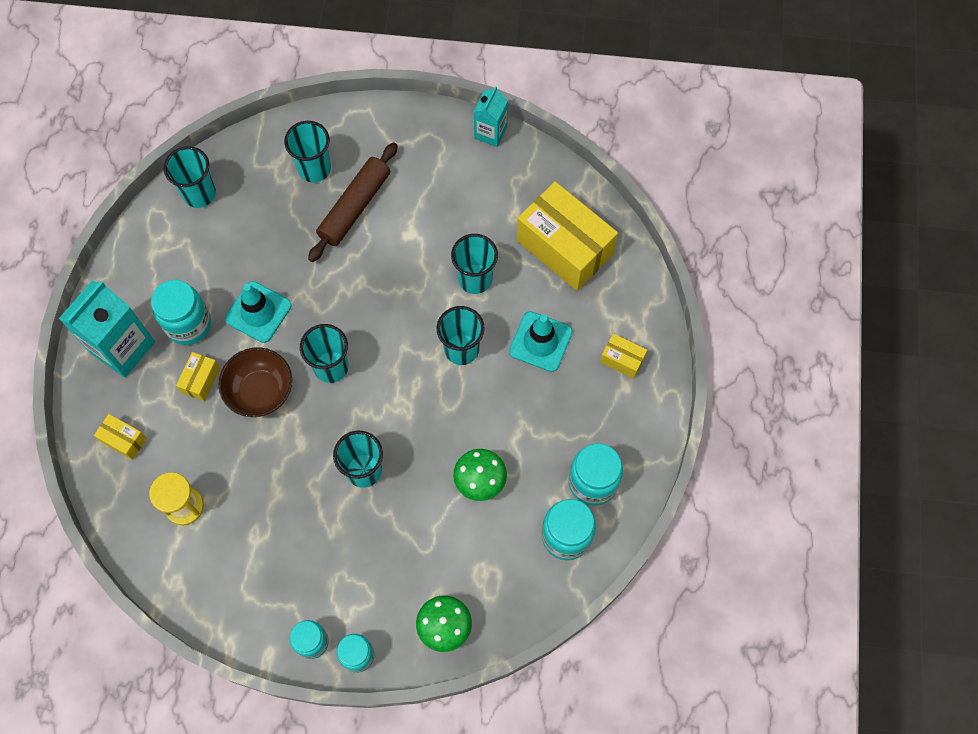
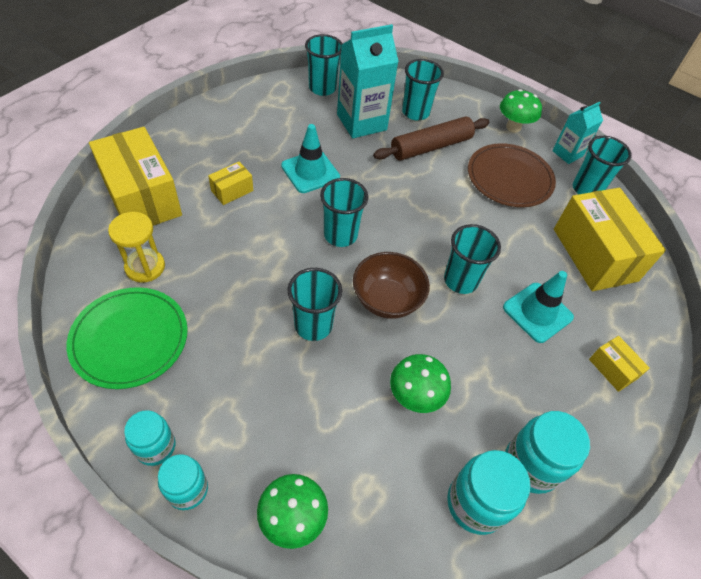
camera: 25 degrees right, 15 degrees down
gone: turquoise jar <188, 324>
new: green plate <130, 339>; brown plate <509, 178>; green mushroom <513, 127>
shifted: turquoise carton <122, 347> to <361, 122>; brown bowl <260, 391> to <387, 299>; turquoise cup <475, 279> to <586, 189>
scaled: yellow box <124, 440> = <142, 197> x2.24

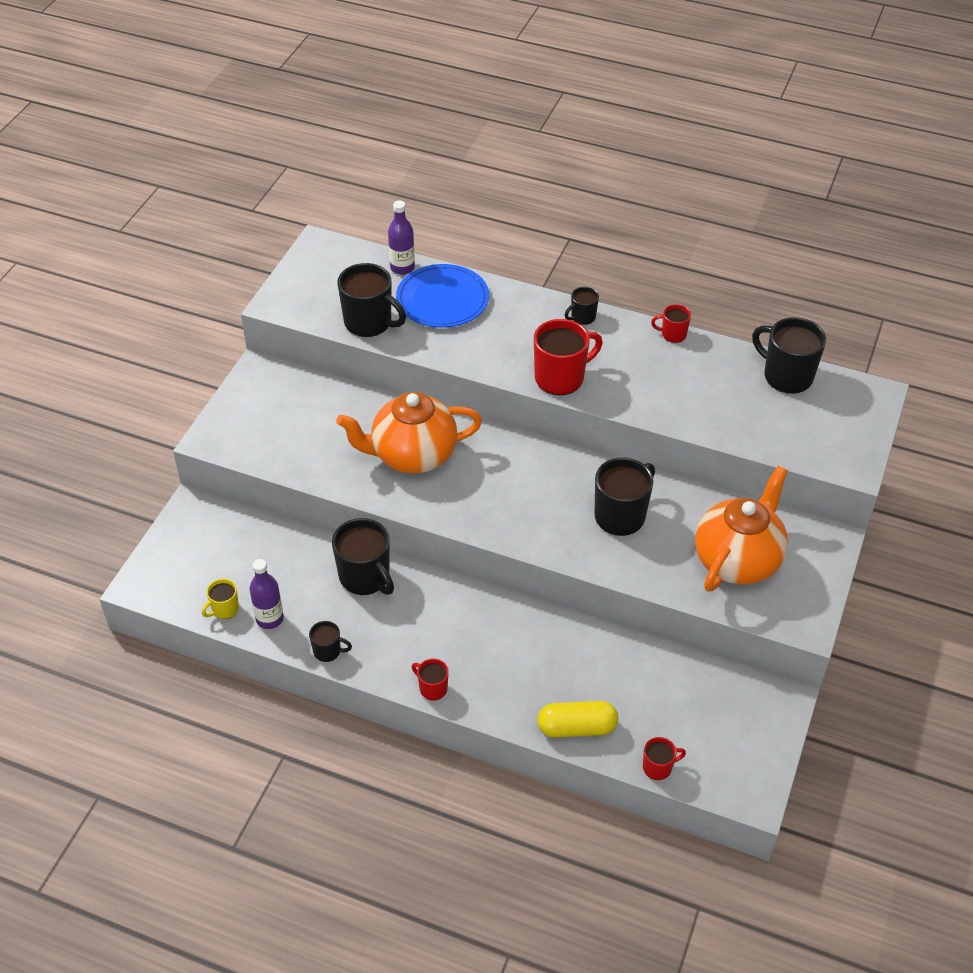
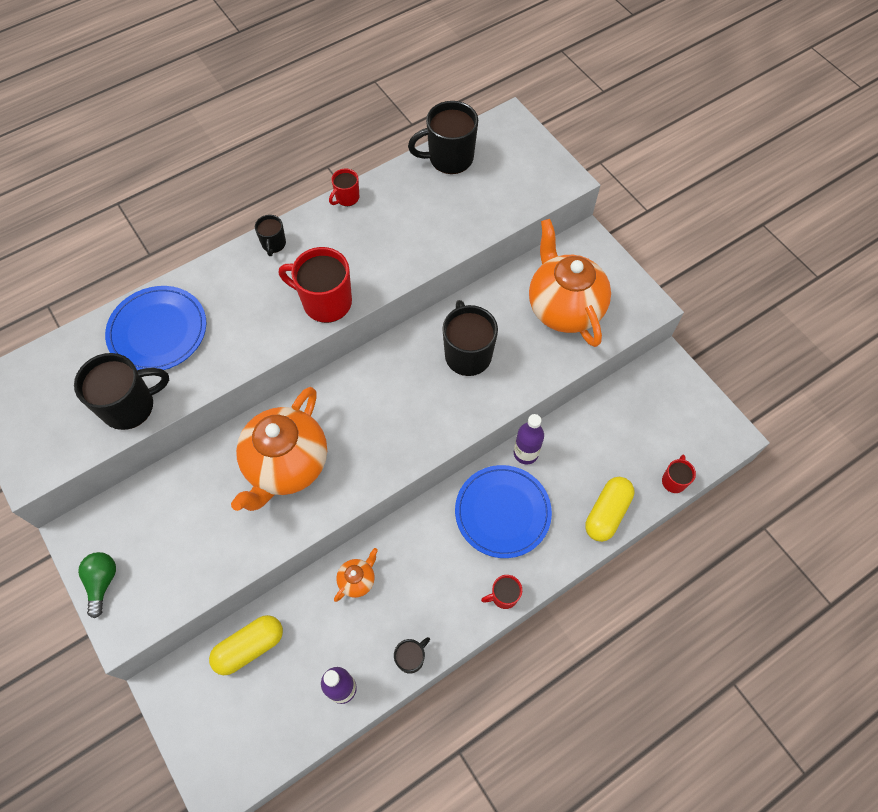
camera: 55 degrees left, 15 degrees up
gone: yellow mug <224, 609>
new: green light bulb <102, 582>; yellow capsule <249, 647>; blue plate <502, 512>
shifted: purple bottle <402, 268> to <525, 453>
swapped: black mug <365, 577> to orange teapot <357, 580>
rotated: red mug <561, 378> = <325, 302> 75 degrees counterclockwise

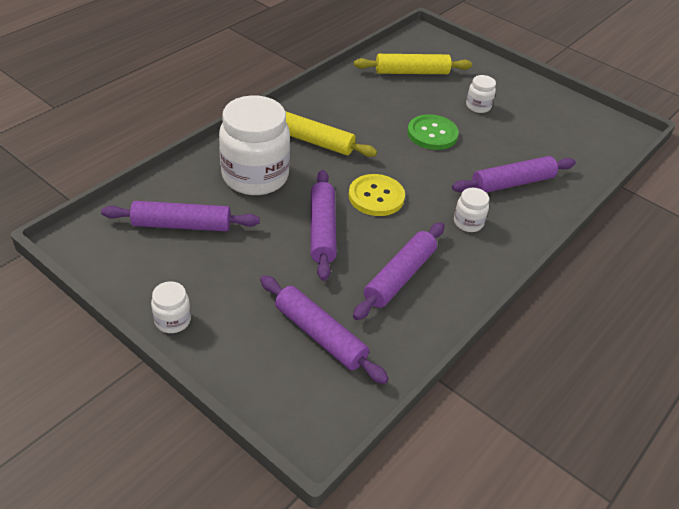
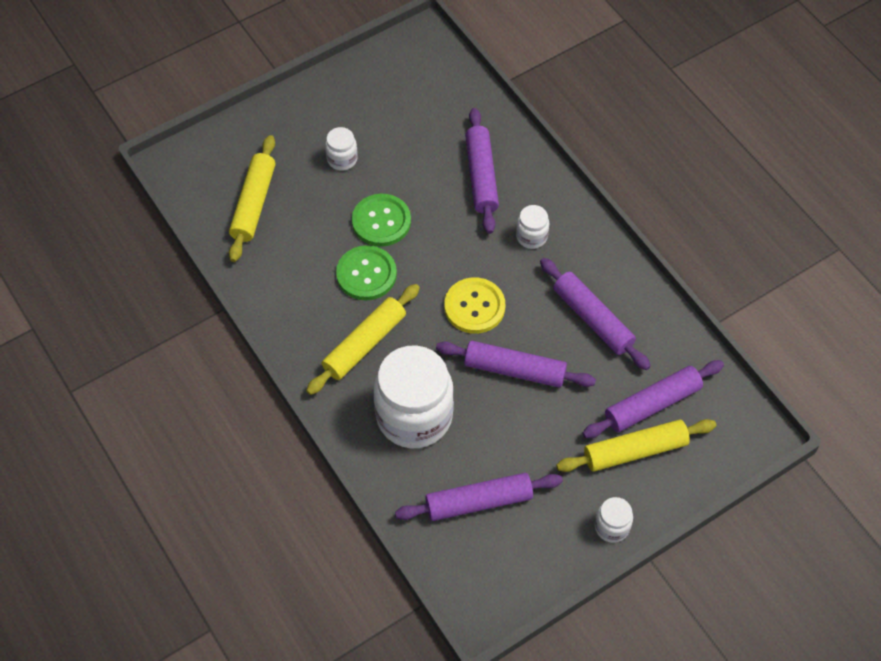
camera: 70 degrees left, 15 degrees up
new: green button <366, 274>; yellow rolling pin <635, 451>
rotated: purple rolling pin <182, 225> = <478, 502> 60 degrees clockwise

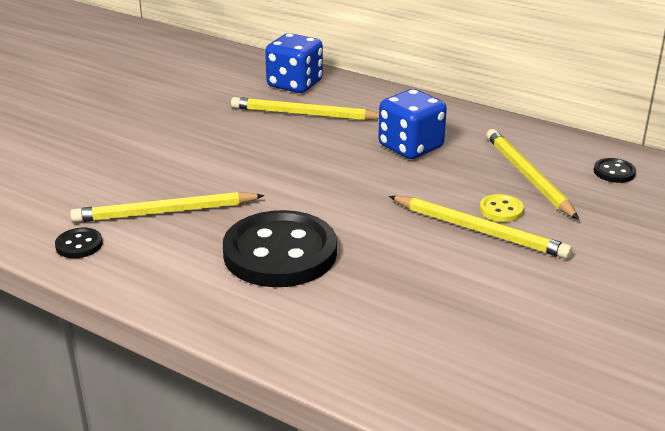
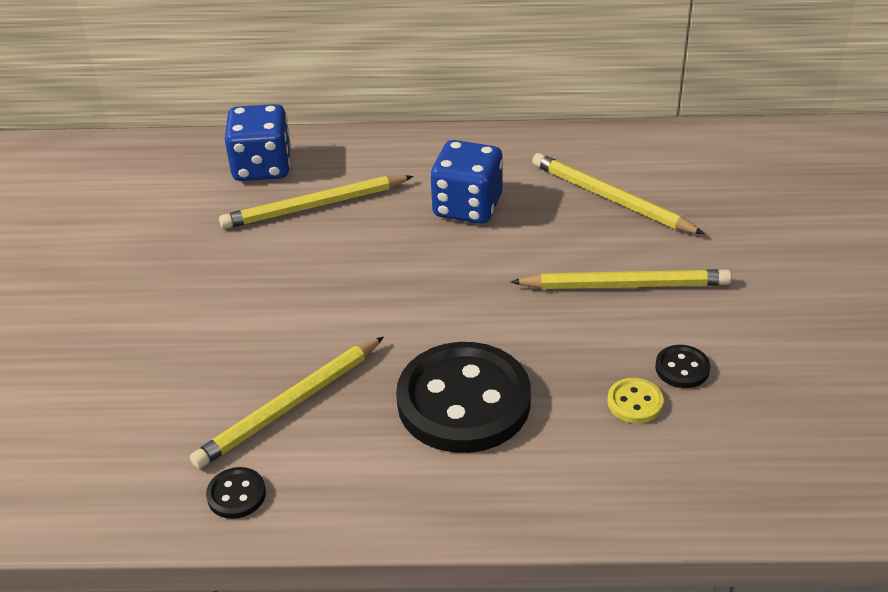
camera: 30 degrees left, 10 degrees up
shifted: yellow button <501, 210> to <635, 402>; black button <614, 172> to <682, 368>

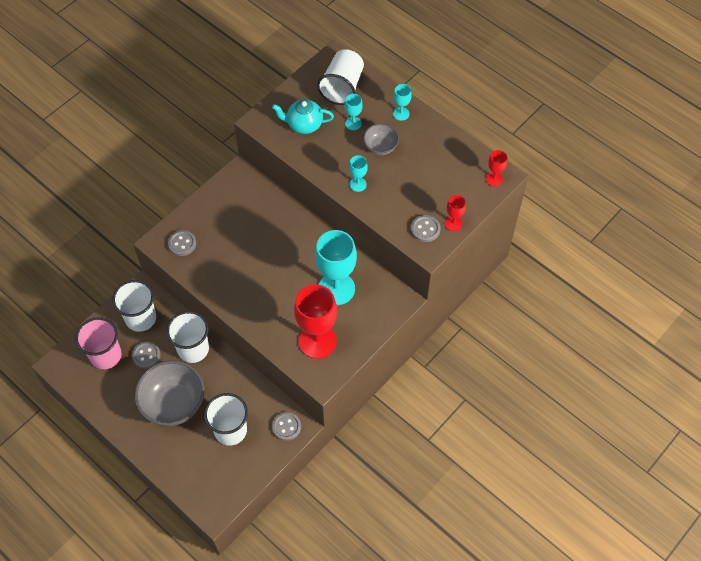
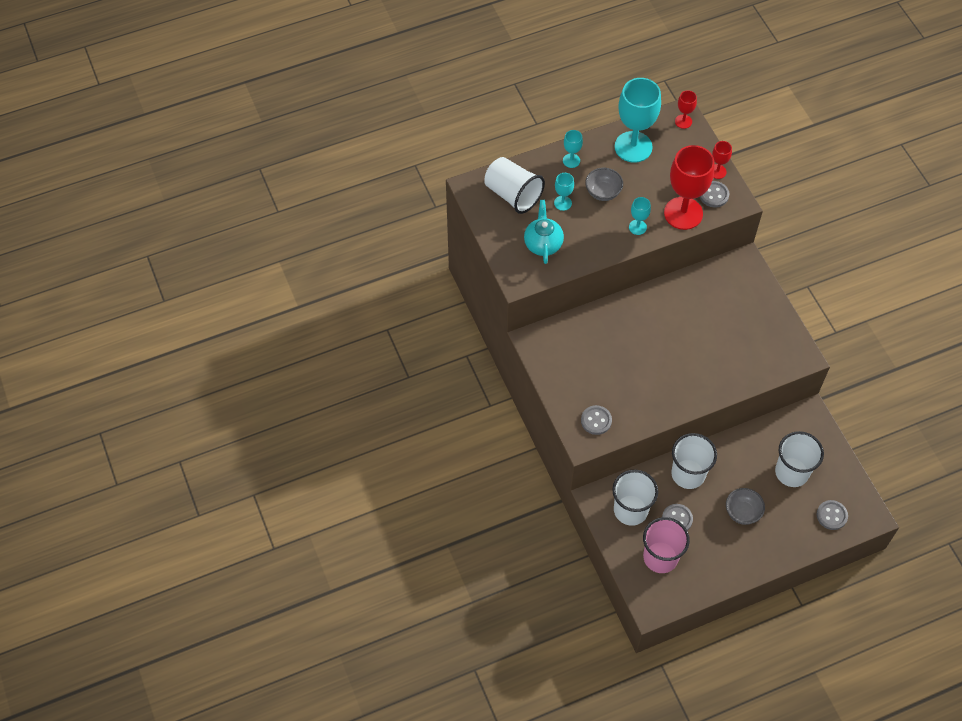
camera: 65 degrees left, 0 degrees up
shifted: grey button <286, 427> to <831, 515>; red goblet <317, 341> to <683, 213>; turquoise goblet <336, 288> to <633, 147>
rotated: turquoise teapot <304, 124> = <543, 244> 150 degrees clockwise
scaled: grey bowl <174, 403> = <742, 512> x0.53

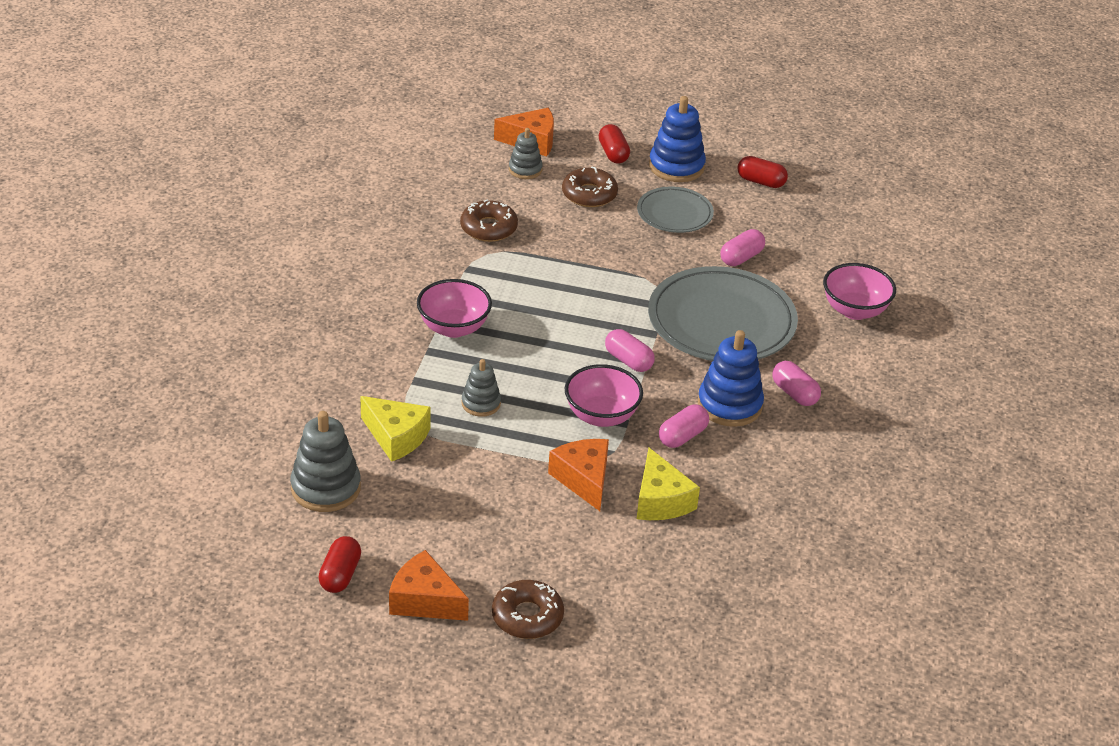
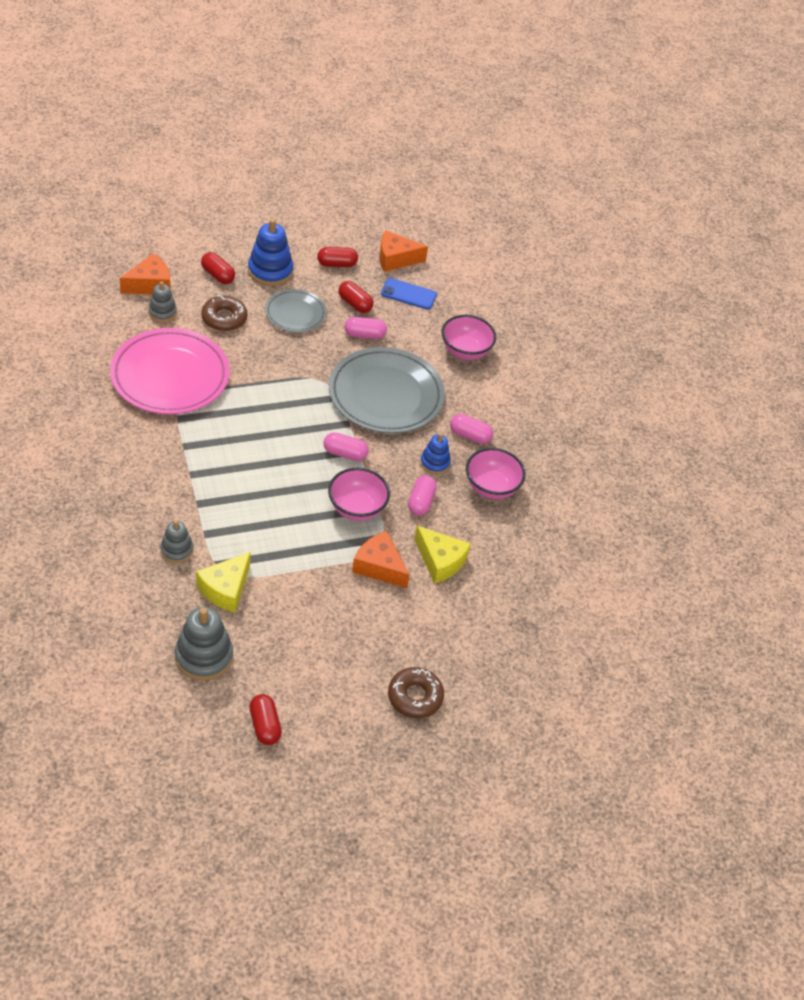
camera: 35 degrees left, 10 degrees up
new: red capsule <355, 304>; blue phone <408, 294>
shifted: orange cheese <424, 600> to <395, 259>; pink bowl <453, 328> to <491, 487>; grey stacking toy <481, 403> to <177, 550>
swapped: brown donut <488, 228> to pink plate <170, 376>
rotated: yellow cheese <396, 437> = <225, 589> 120 degrees clockwise; pink capsule <741, 257> = <364, 335> 75 degrees clockwise
scaled: blue stacking toy <729, 405> = <435, 463> x0.60

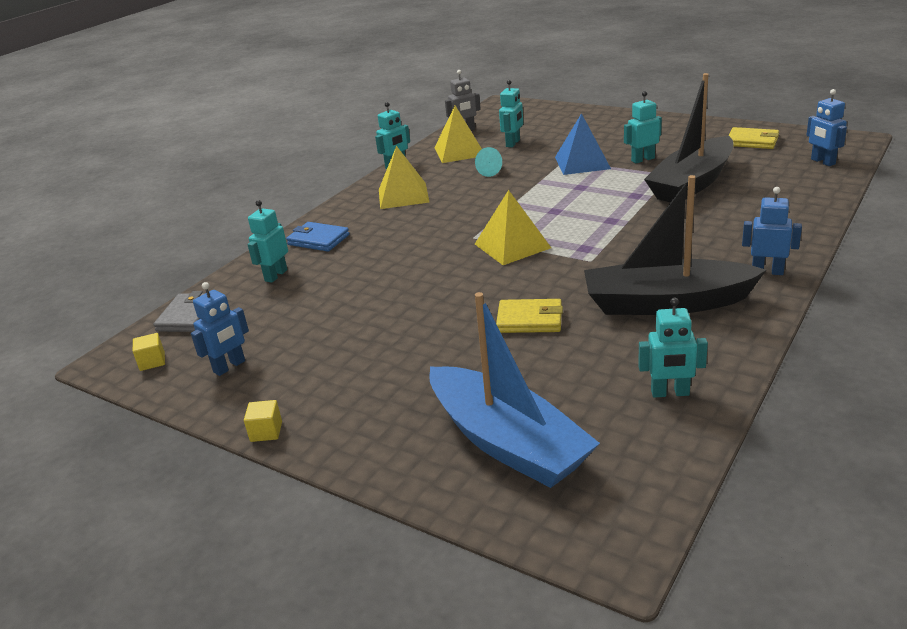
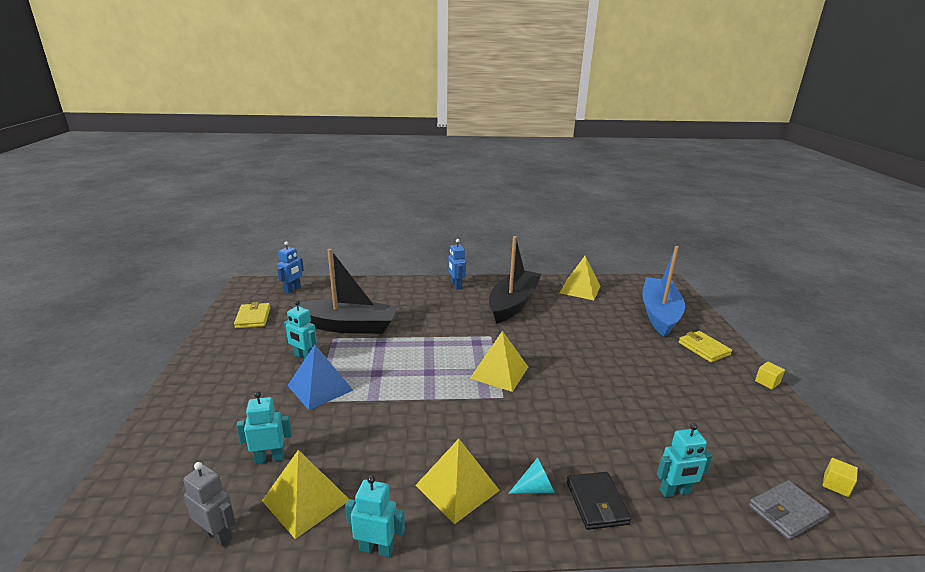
camera: 130 degrees left, 5 degrees down
gone: blue robot <229, 367>
shifted: turquoise cone <492, 171> to <535, 488>; yellow wallet <529, 320> to <703, 349>
swapped: turquoise robot <670, 393> to yellow pyramid <580, 289>
repainted: blue wallet <318, 240> to black wallet <596, 503>
rotated: black boat <666, 303> = <513, 303> 120 degrees counterclockwise

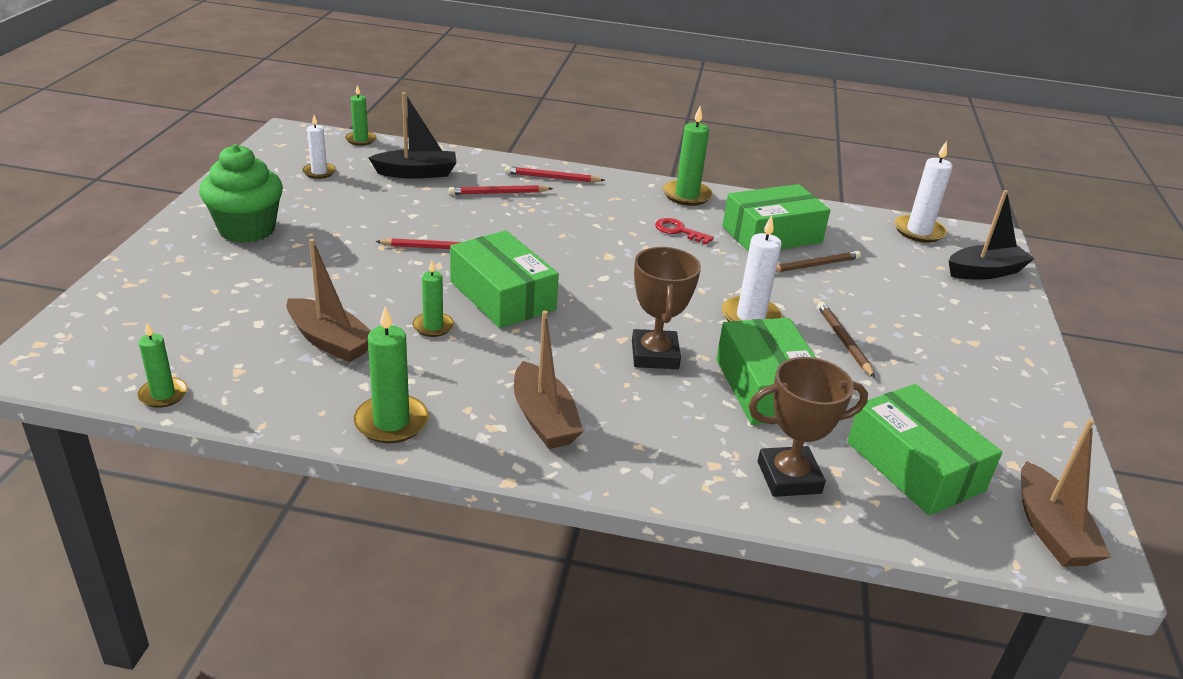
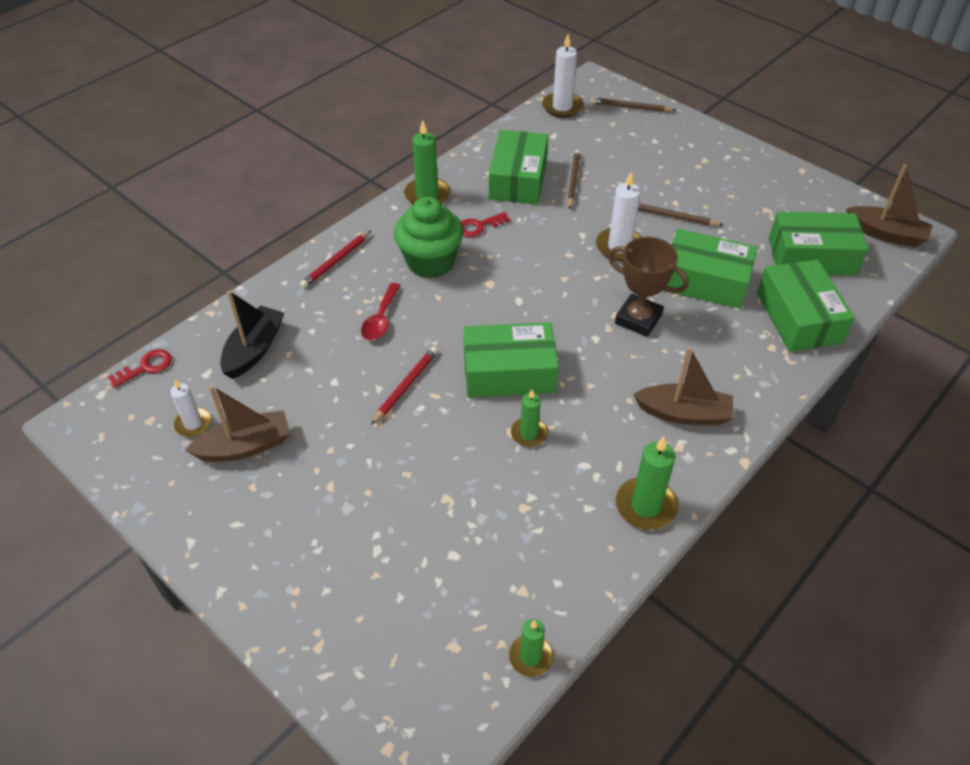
camera: 55 degrees left, 15 degrees up
gone: red pencil <498, 193>
new: red spoon <381, 319>
shifted: green cupcake <247, 229> to <430, 262>; brown boat <330, 341> to <245, 446>
swapped: green candle <361, 140> to red key <146, 367>; brown trophy <789, 477> to green box <799, 318>; black boat <985, 272> to brown pencil <631, 107>

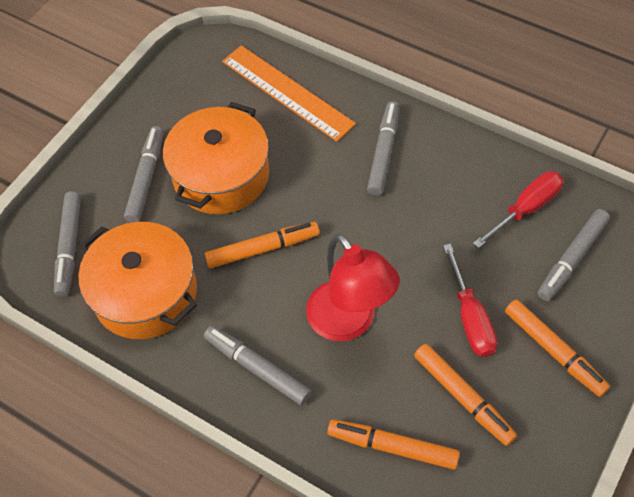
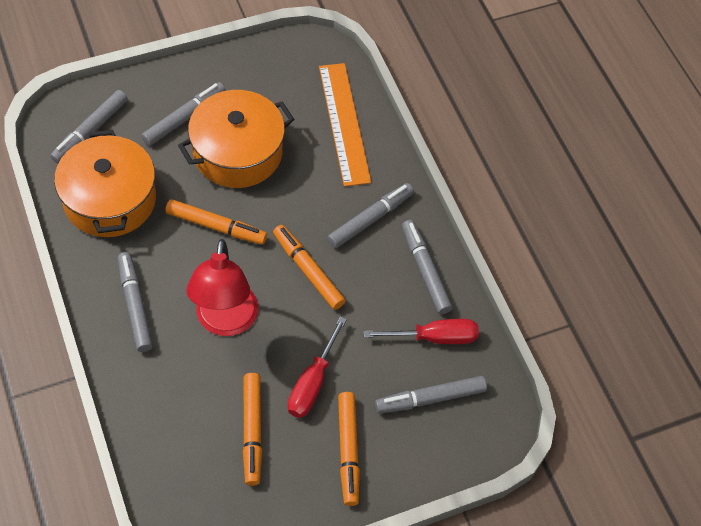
camera: 30 degrees right, 0 degrees up
new: grey marker <425, 270>
shifted: orange marker <392, 447> to <308, 271>

